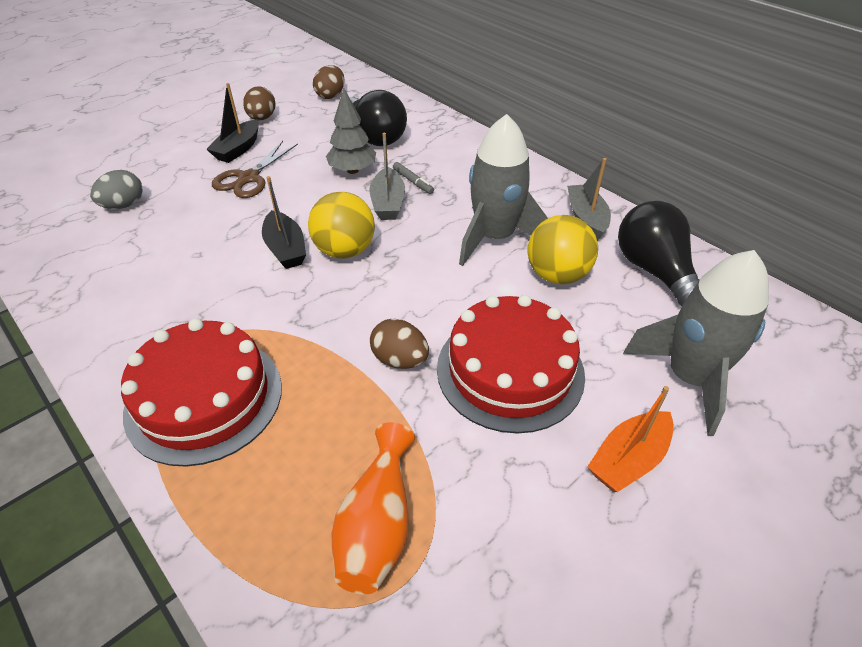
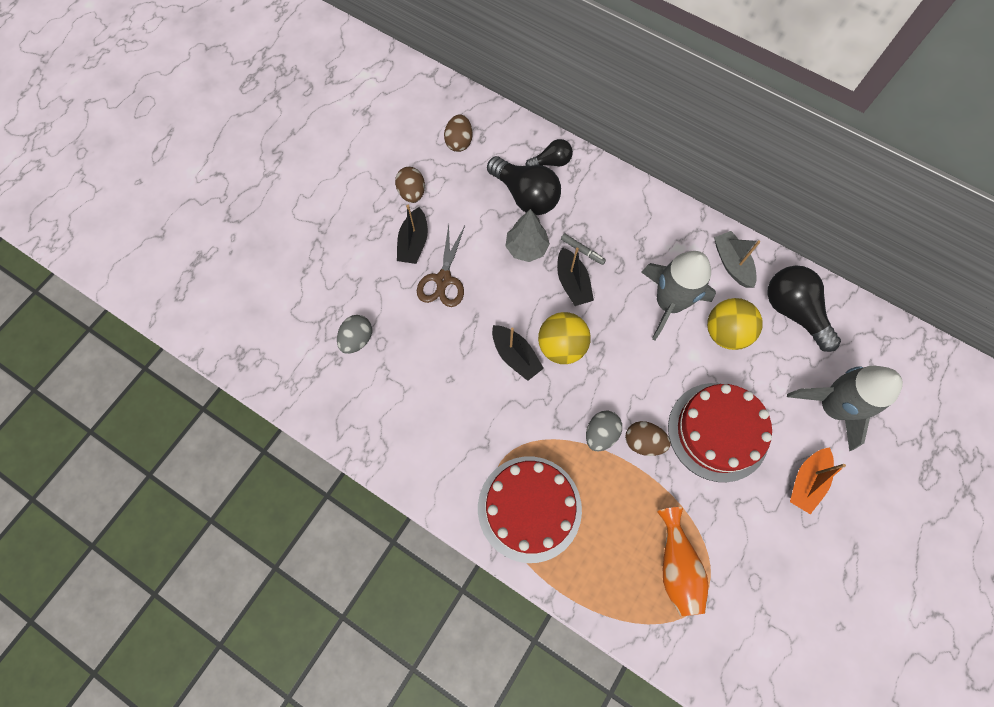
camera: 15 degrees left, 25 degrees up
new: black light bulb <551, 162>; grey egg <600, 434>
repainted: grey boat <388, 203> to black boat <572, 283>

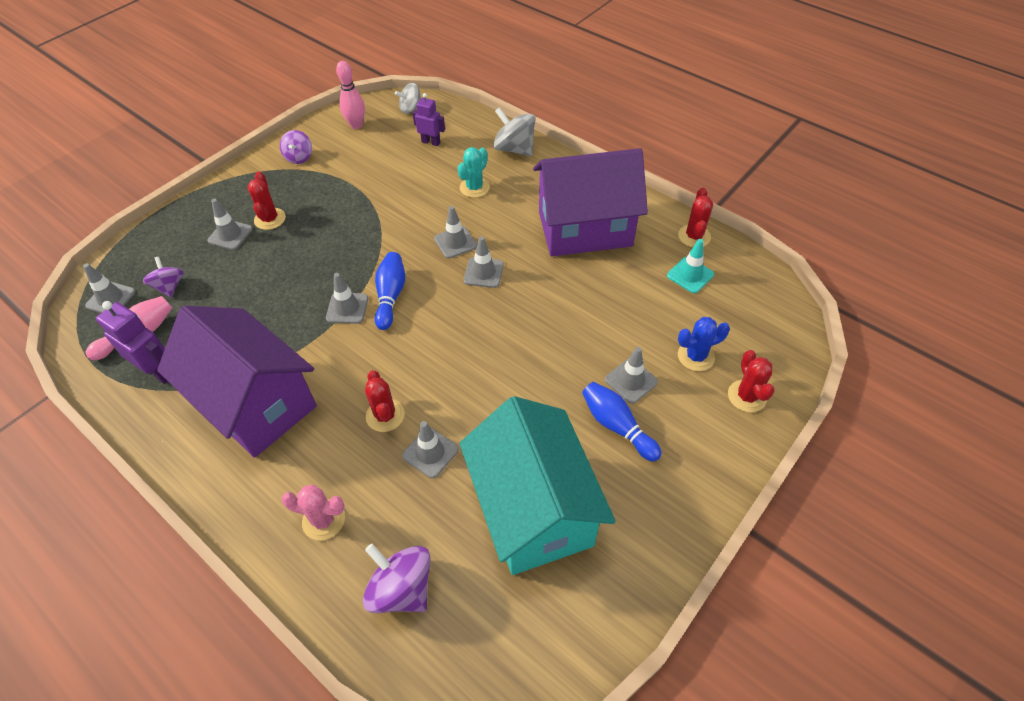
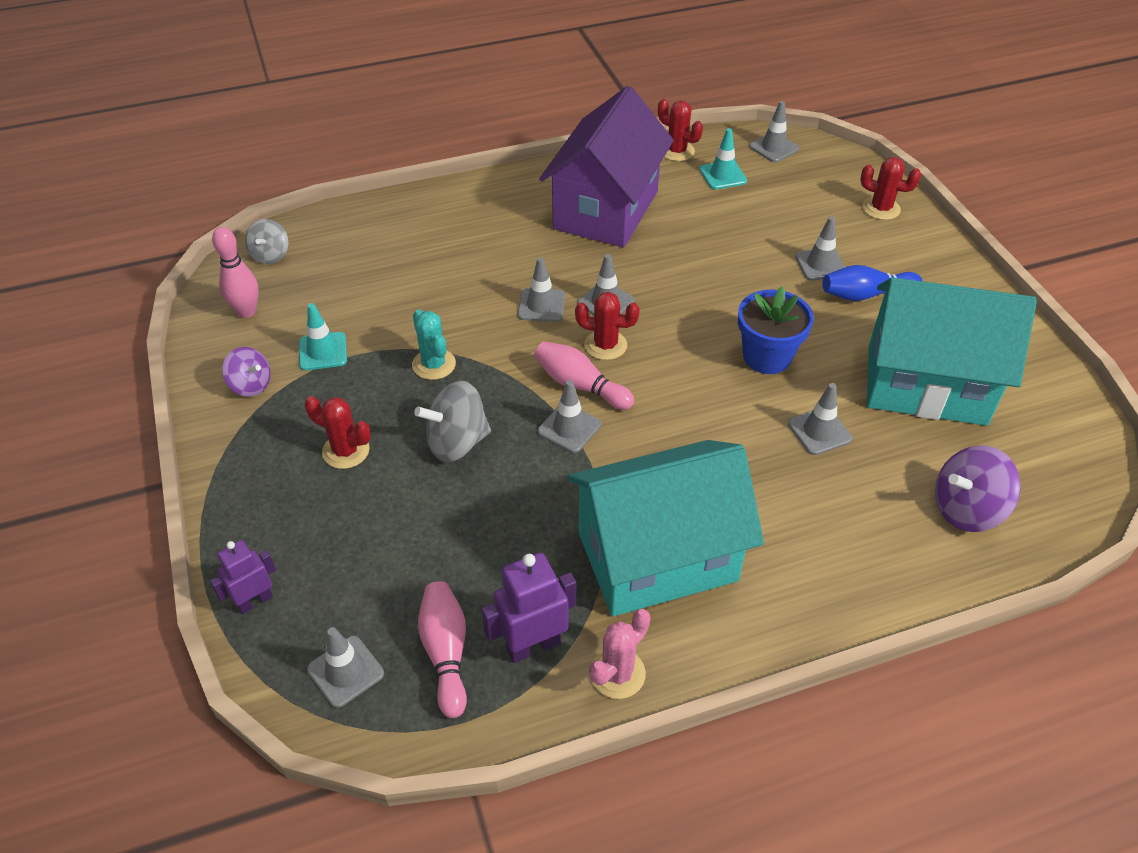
camera: 60 degrees left, 5 degrees down
gone: purple spinning top <169, 287>; blue cactus <695, 356>
new: turquoise traffic cone <323, 351>; blue flower pot <767, 357>
shifted: grey traffic cone <230, 235> to <774, 148>; pink cactus <323, 520> to <617, 673>; red cactus <385, 415> to <605, 345>; purple robot <431, 142> to <255, 601>; turquoise cactus <474, 187> to <434, 364>; grey spinning top <514, 149> to <457, 442>
repainted: purple house <256, 403> to turquoise house <657, 557>; blue bowling pin <390, 296> to pink bowling pin <580, 385>

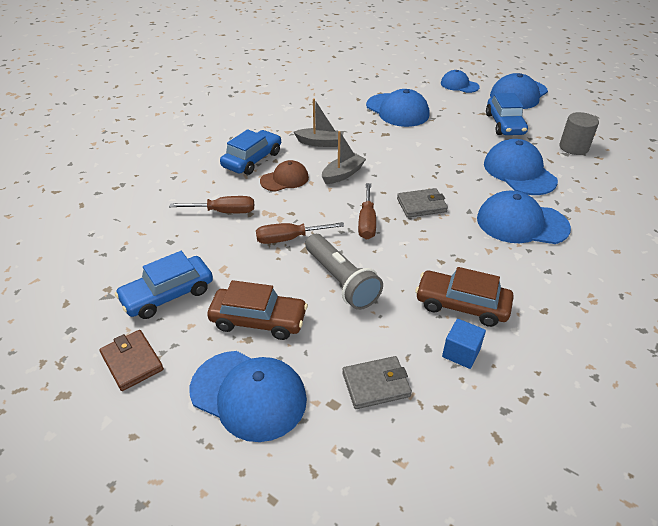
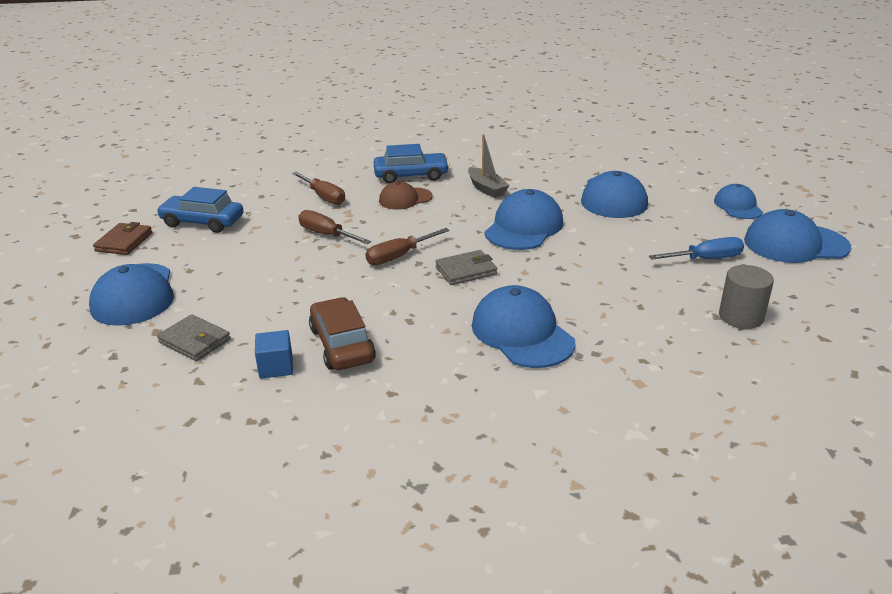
camera: 50 degrees right, 10 degrees down
gone: brown car <258, 320>; grey flashlight <341, 281>; grey boat <343, 174>
shifted: blue cap <519, 172> to <524, 227>
swapped: blue car <504, 124> to blue screwdriver <706, 259>
rotated: brown cap <285, 179> = <405, 199> 135 degrees clockwise; grey wallet <421, 205> = <466, 271> 60 degrees counterclockwise

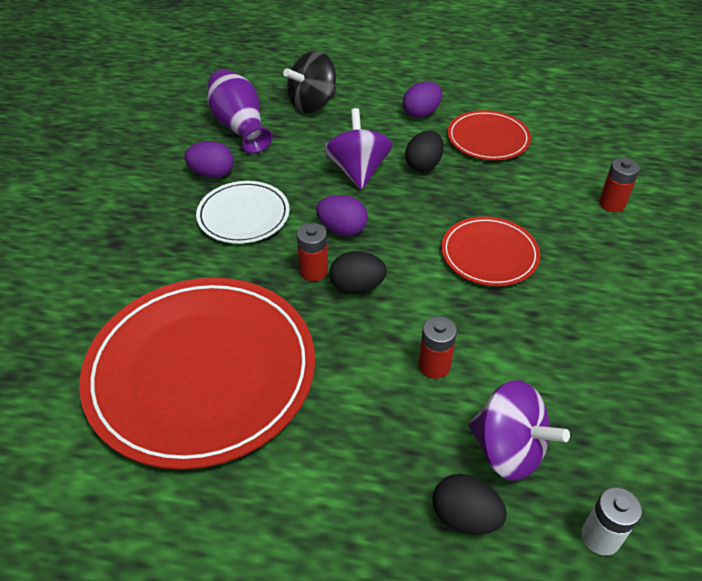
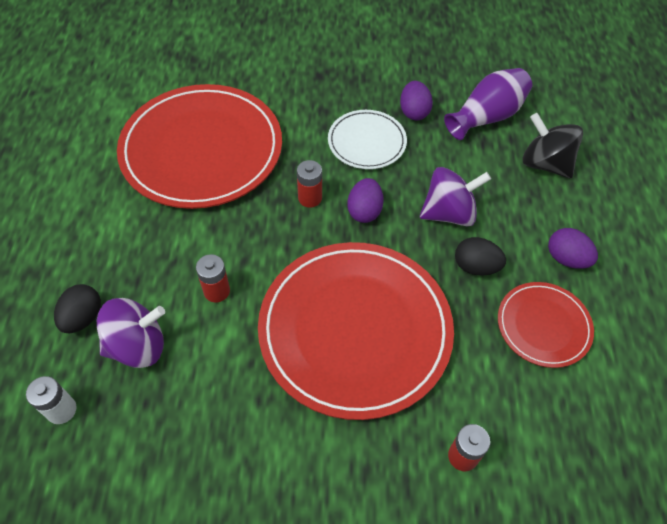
camera: 80 degrees right, 10 degrees up
gone: black egg <357, 287>
rotated: purple spinning top <508, 450> = <138, 346> 135 degrees counterclockwise
scaled: red plate <489, 254> = <355, 330> x2.02

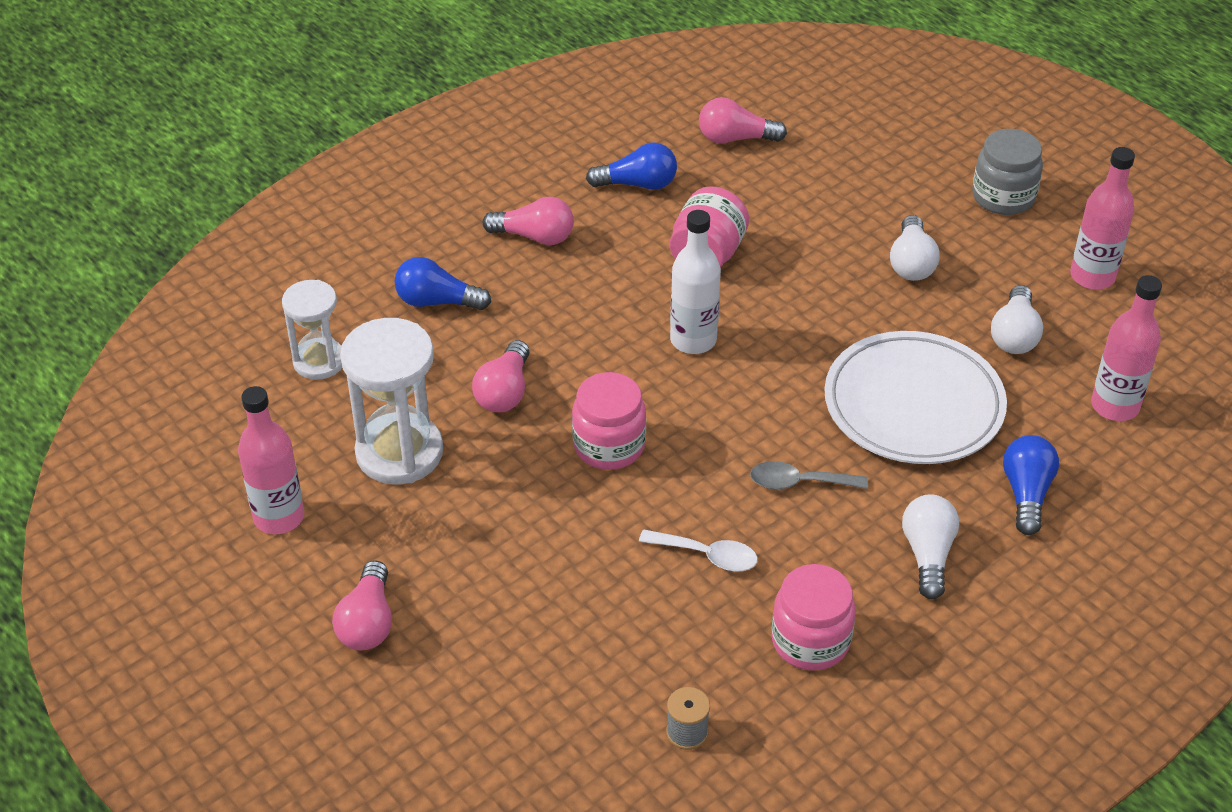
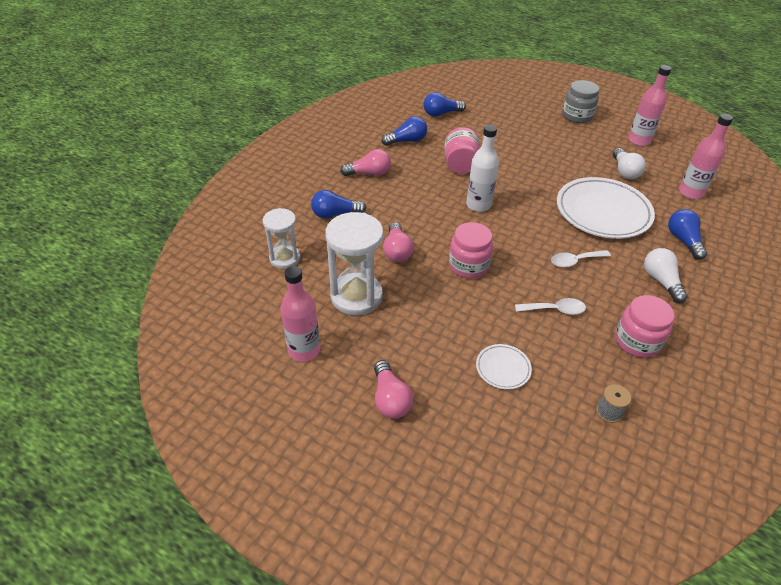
camera: 20 degrees left, 0 degrees up
gone: white light bulb <911, 263>
new: white plate <503, 368>
repainted: pink light bulb <735, 138> to blue light bulb <441, 113>; grey spoon <799, 482> to white spoon <575, 261>

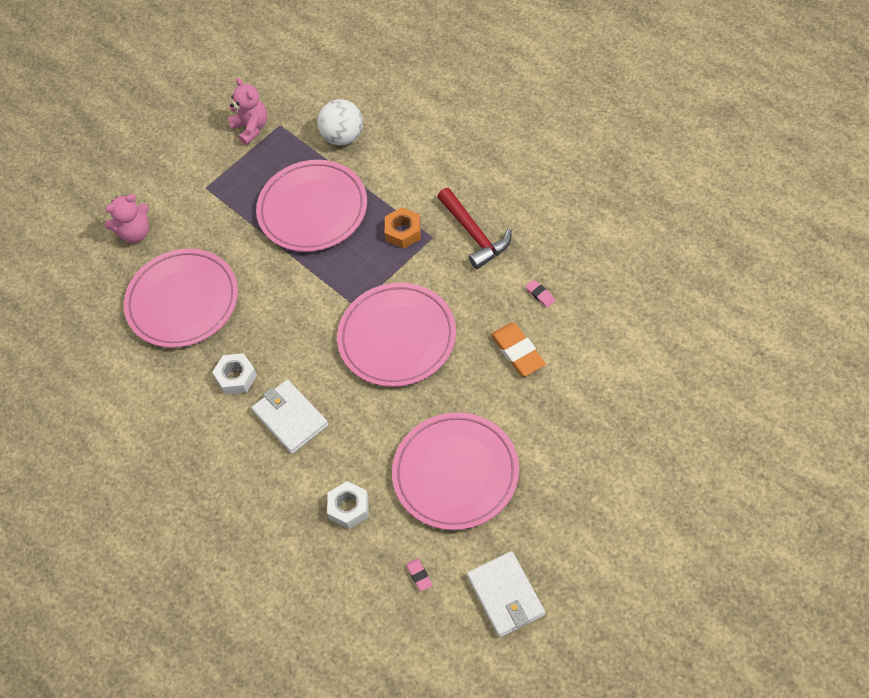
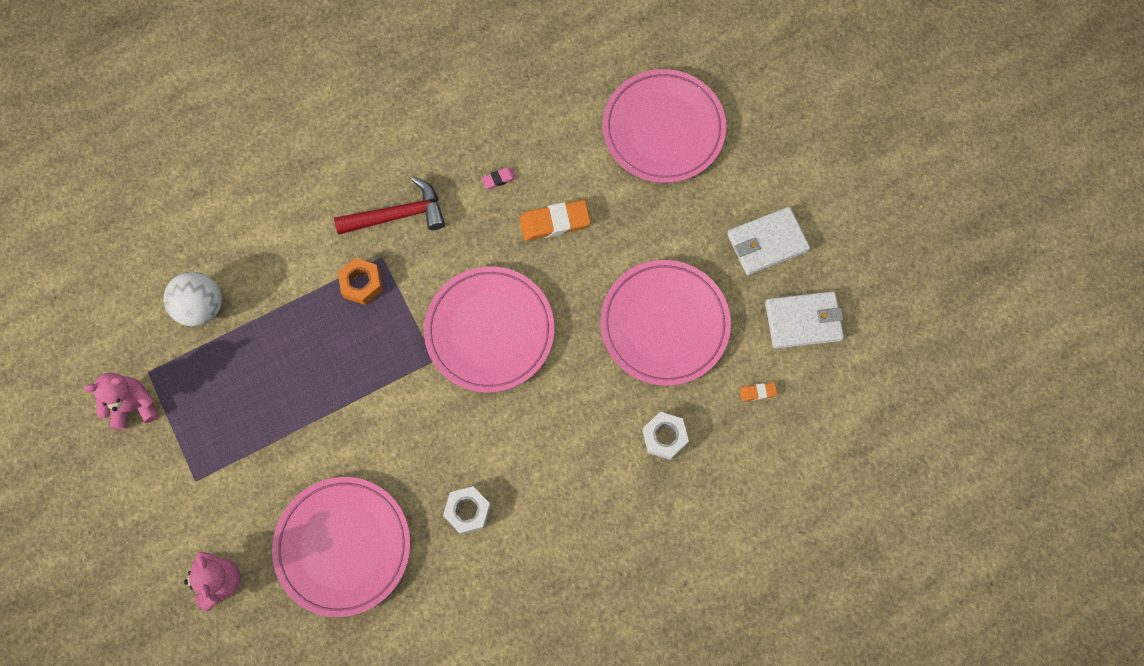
camera: 80 degrees left, 15 degrees up
shifted: white wallet <290, 418> to <767, 242>; pink plate <313, 209> to <663, 129>
repainted: pink eraser <419, 575> to orange eraser <758, 392>

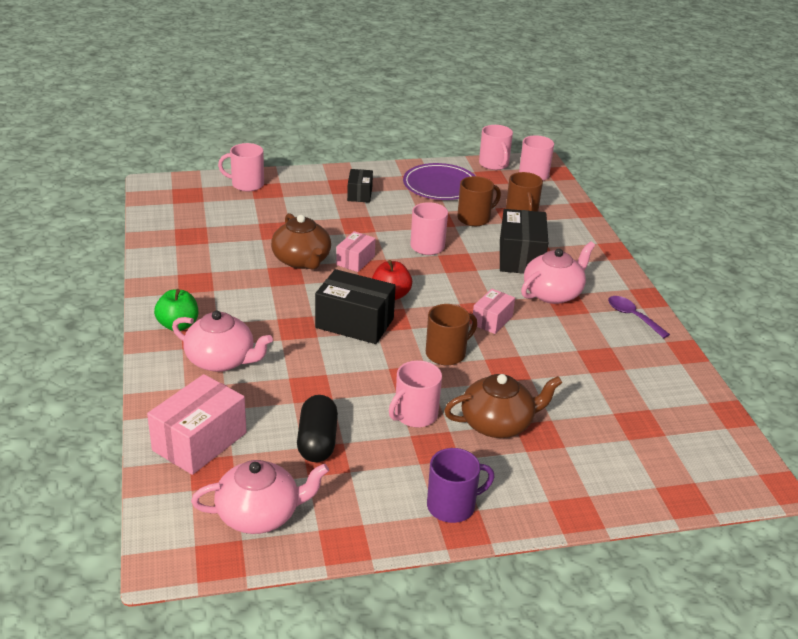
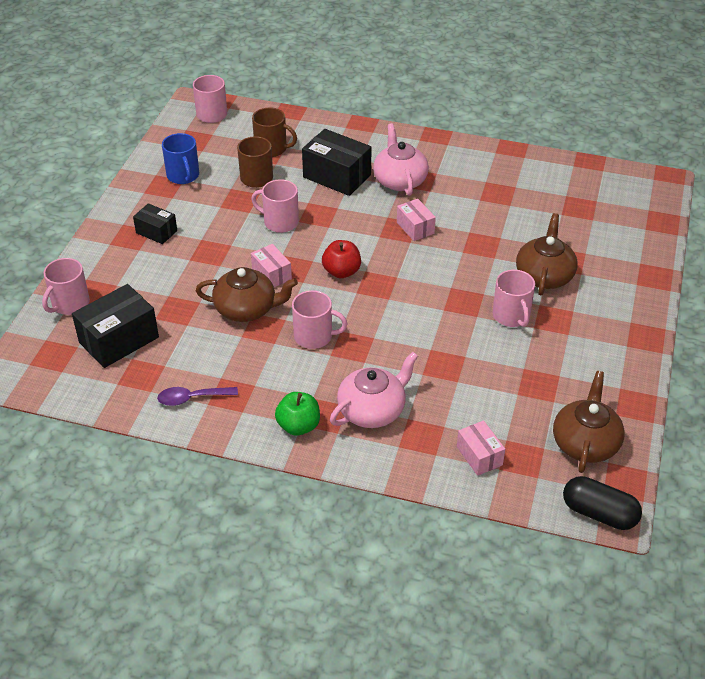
camera: 60 degrees left, 10 degrees up
gone: brown mug <446, 353>; purple mug <452, 506>
shifted: black capsule <317, 441> to <599, 513>; black box <354, 323> to <119, 340>; pink mug <494, 164> to <314, 336>; purple spoon <633, 317> to <192, 398>
swapped: purple plate <440, 185> to blue mug <183, 176>
repainted: pink teapot <260, 514> to brown teapot <585, 443>
scaled: pink box <199, 441> = <479, 456> x0.57

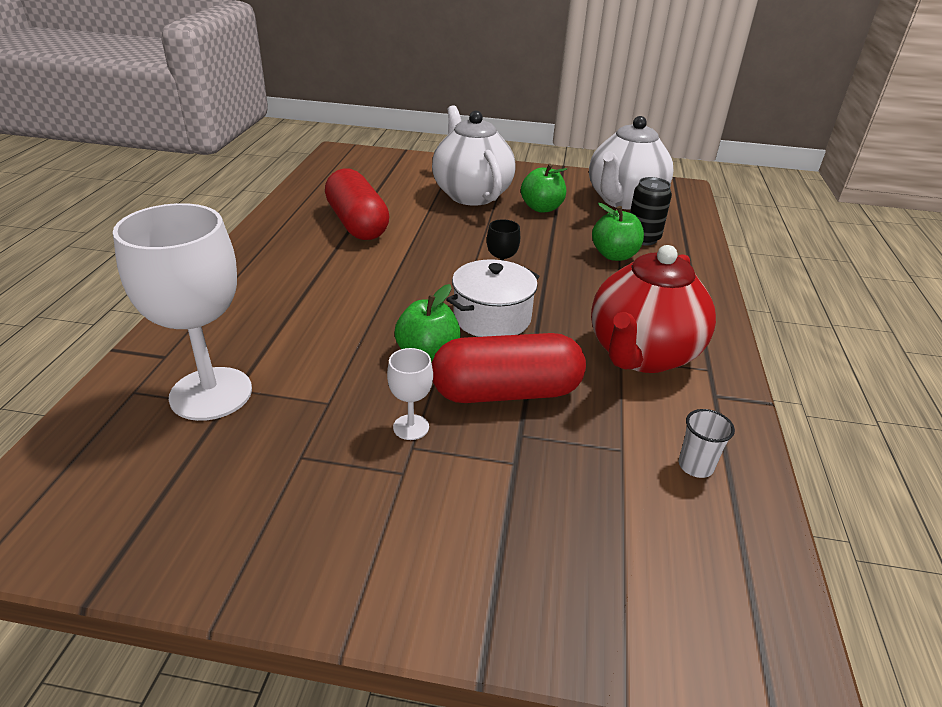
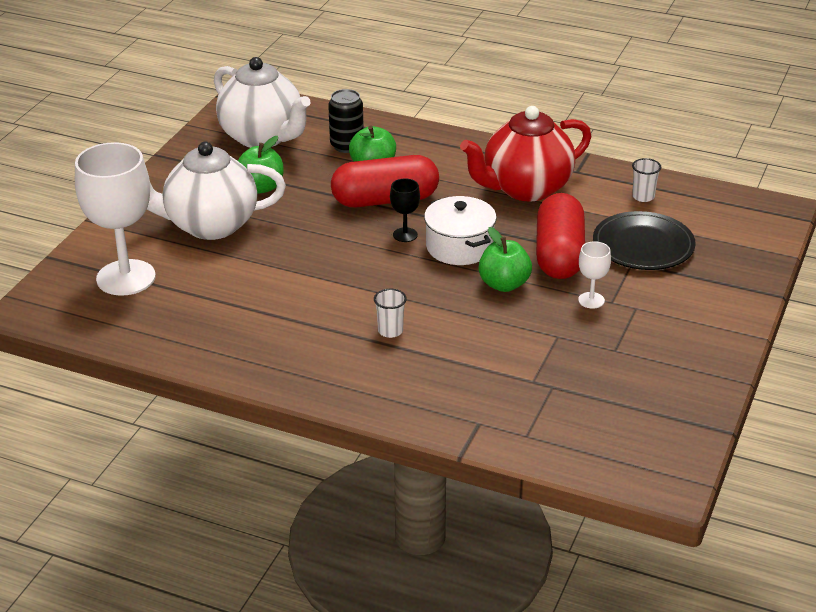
camera: 75 degrees left, 0 degrees up
new: white cup <390, 331>; black plate <643, 245>
shifted: white goblet <211, 393> to <126, 278>; red capsule <357, 224> to <385, 200>
rotated: red teapot <641, 355> = <525, 188> 105 degrees clockwise

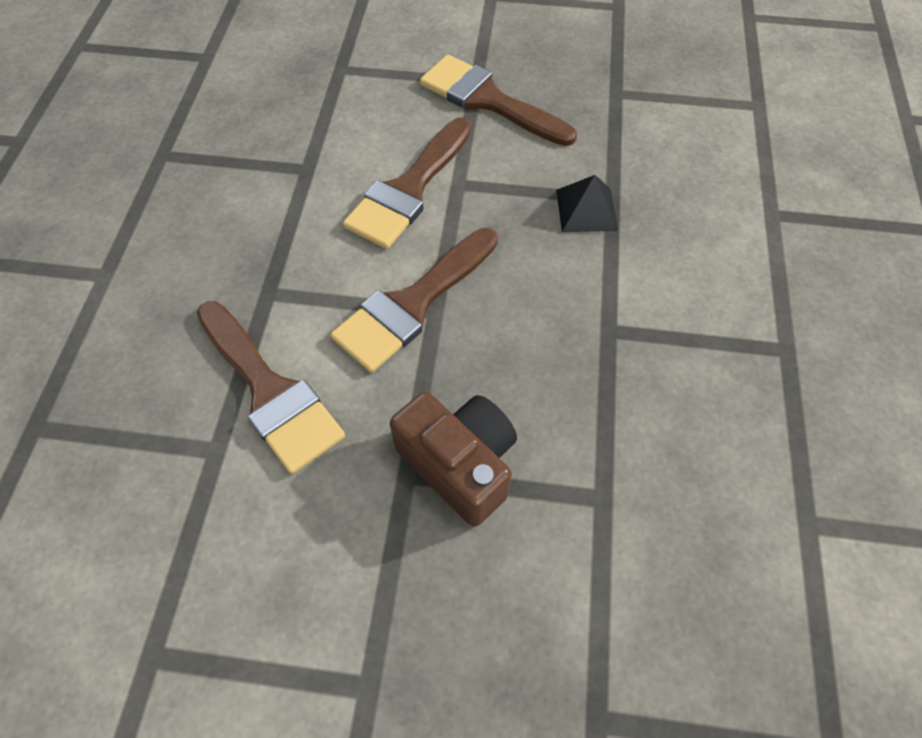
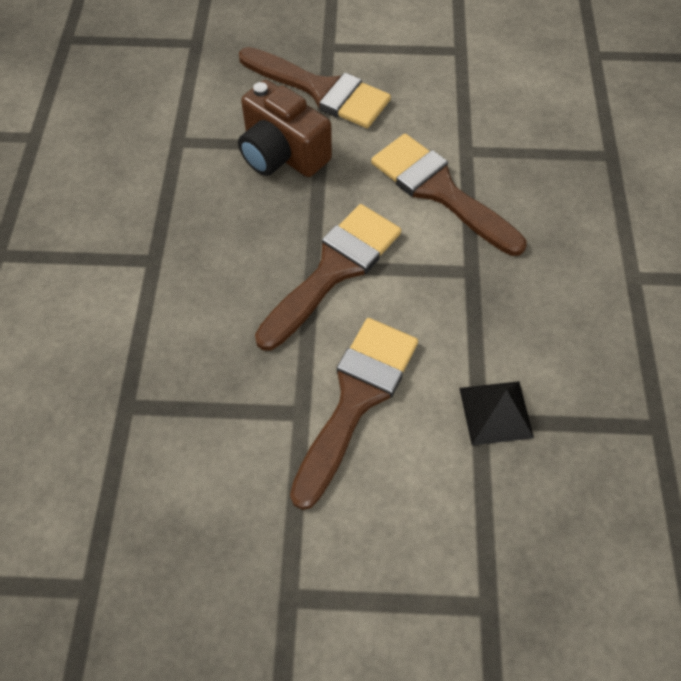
camera: 175 degrees right, 0 degrees up
shifted: brown brush <488, 100> to <321, 90>; black pyramid <586, 210> to <495, 412>

